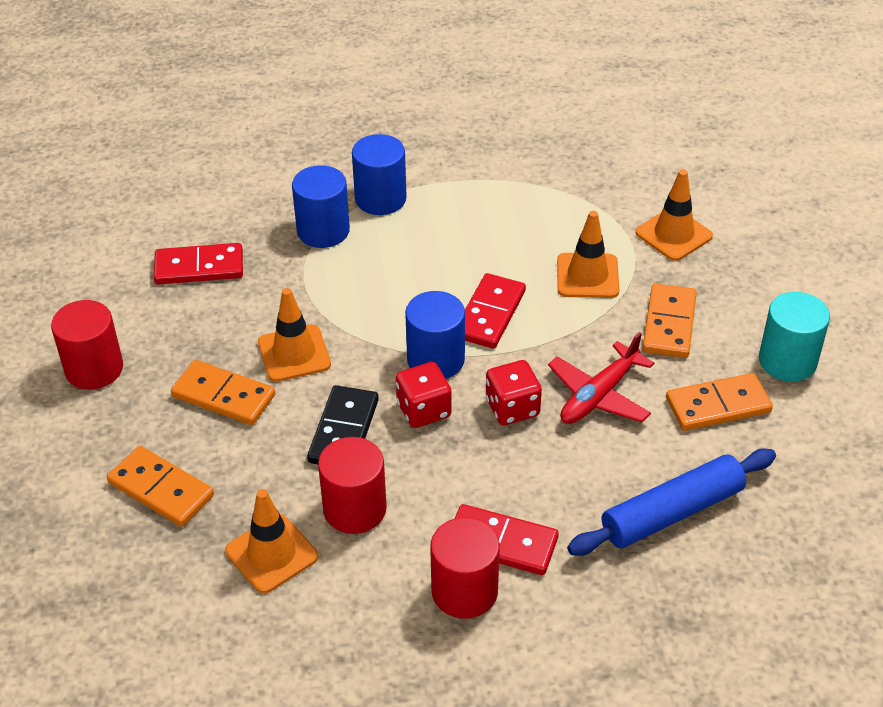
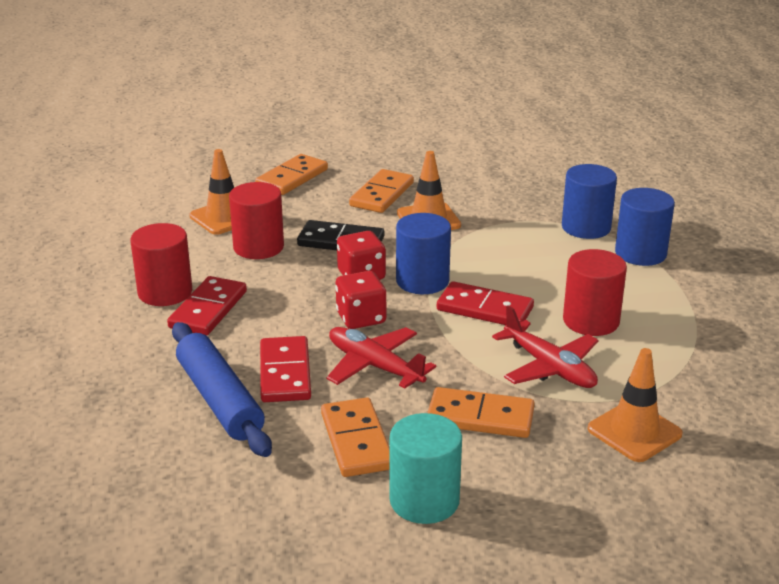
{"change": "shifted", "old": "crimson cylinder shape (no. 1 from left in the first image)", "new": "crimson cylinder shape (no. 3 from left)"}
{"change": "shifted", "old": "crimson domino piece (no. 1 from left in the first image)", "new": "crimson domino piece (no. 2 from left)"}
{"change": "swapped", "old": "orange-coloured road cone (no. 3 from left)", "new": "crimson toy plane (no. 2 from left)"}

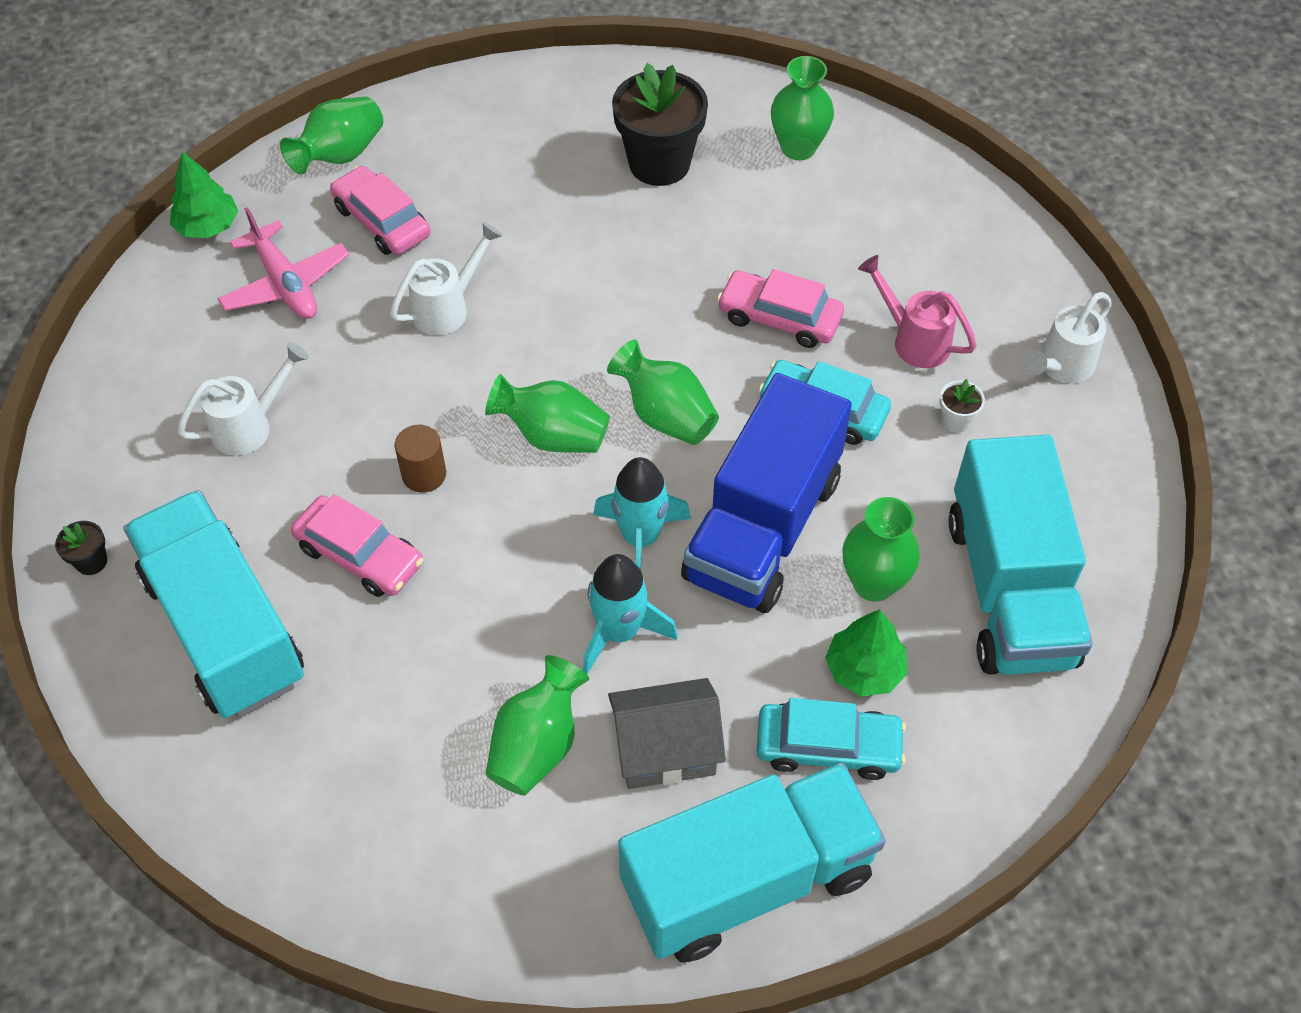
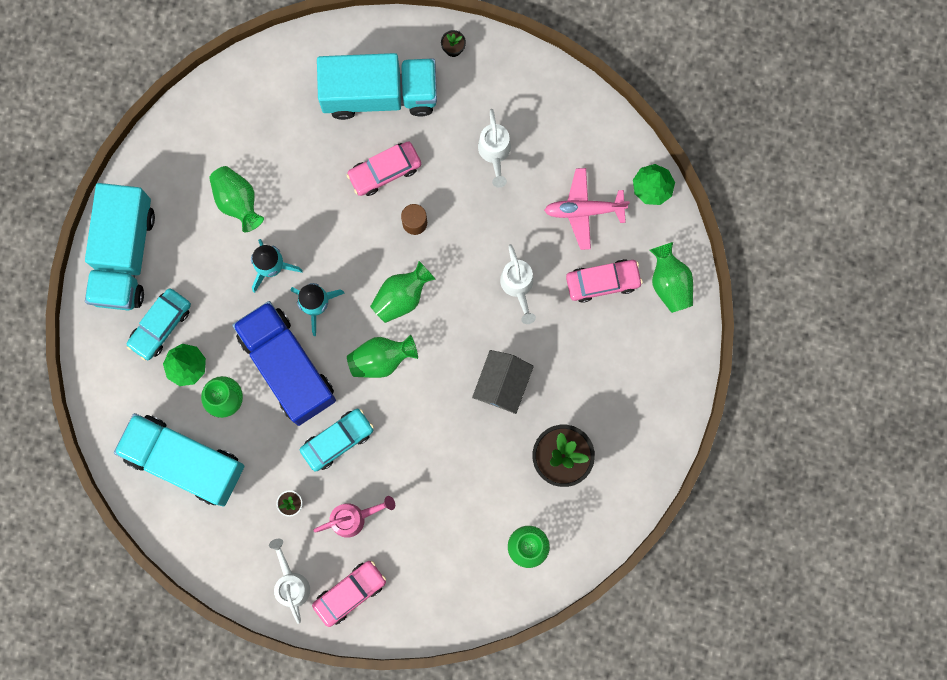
{"change": "shifted", "old": "ash-grey house"}
{"change": "shifted", "old": "rosy car (no. 3 from left in the first image)", "new": "rosy car (no. 1 from left)"}

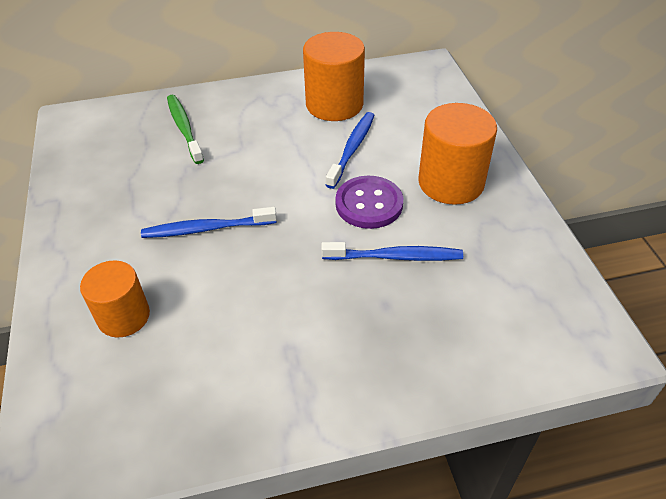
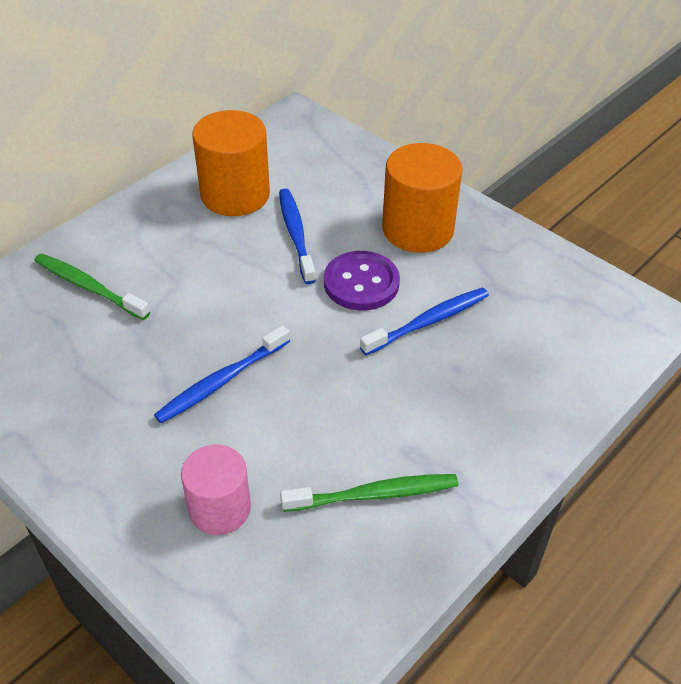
{"change": "new", "new": "green tooth brush (no. 2 from left)"}
{"change": "repainted", "old": "orange-coloured cylinder shape (no. 1 from left)", "new": "rosy cylinder shape"}

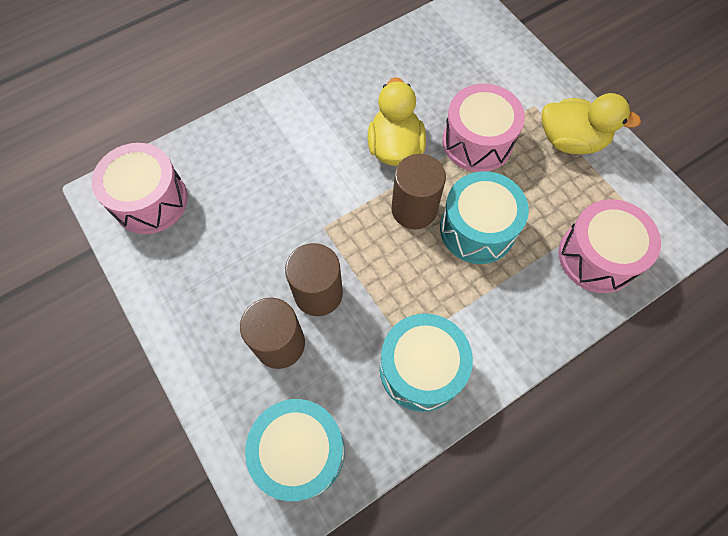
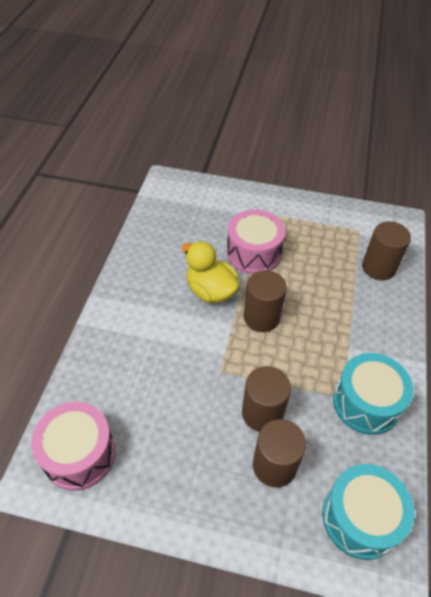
{"change": "gone", "old": "aqua toy drum (no. 3 from left)"}
{"change": "gone", "old": "golden toy duck (no. 2 from left)"}
{"change": "swapped", "old": "rosy toy drum (no. 3 from left)", "new": "dark brown cylinder shape (no. 4 from left)"}

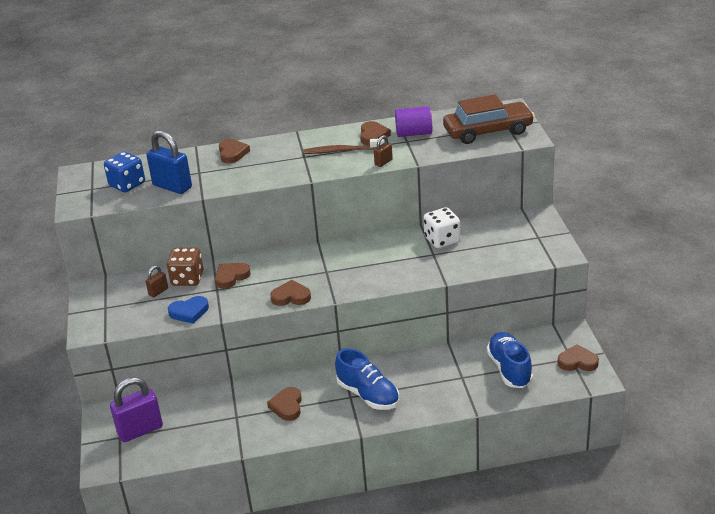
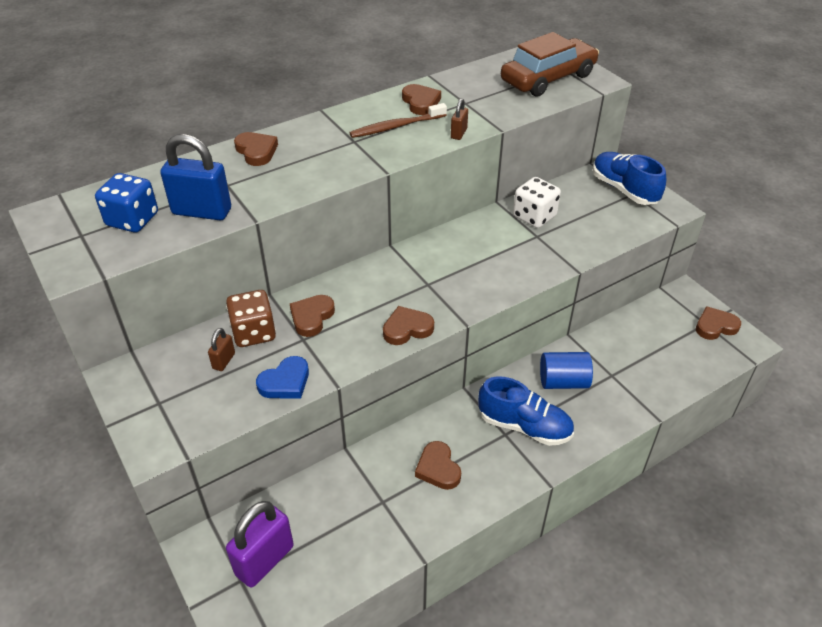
{"change": "gone", "old": "purple cylinder shape"}
{"change": "new", "new": "blue cylinder shape"}
{"change": "shifted", "old": "blue lace-up shoe (no. 2 from left)"}

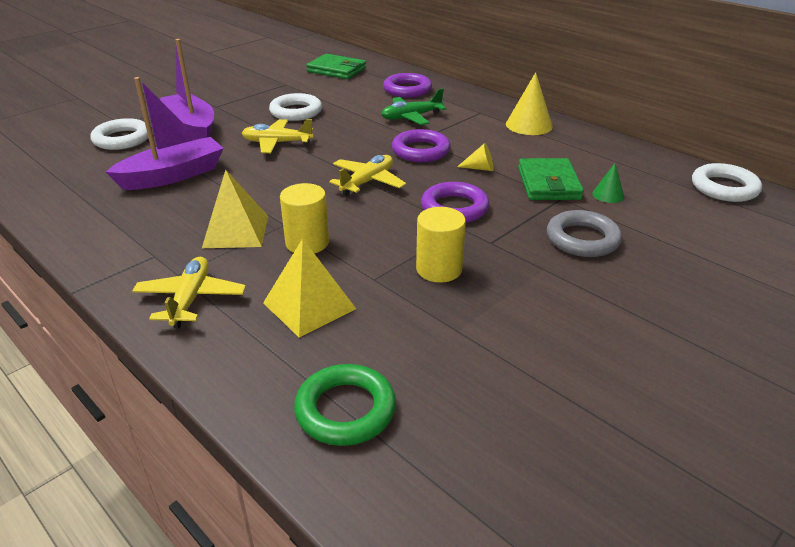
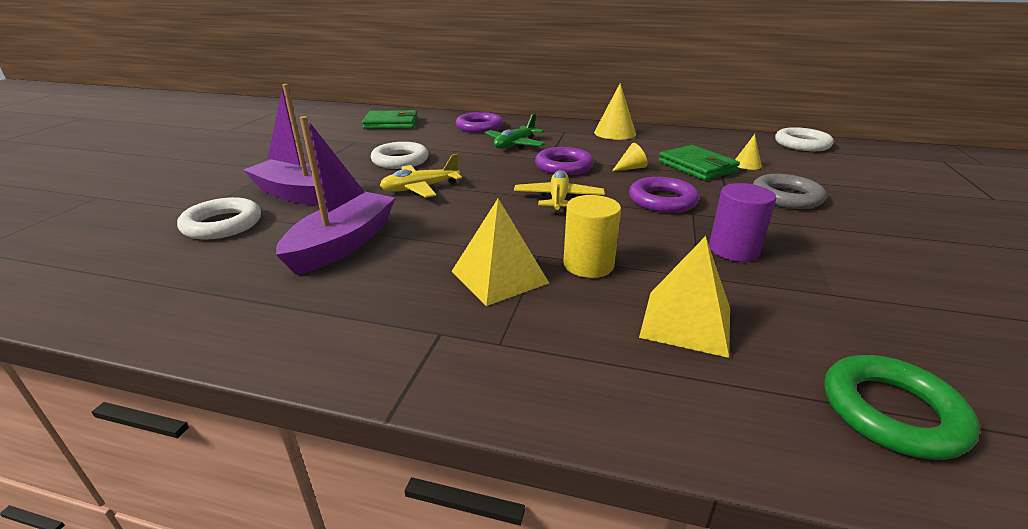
{"change": "gone", "old": "golden toy plane (no. 1 from left)"}
{"change": "repainted", "old": "golden cylinder shape (no. 2 from left)", "new": "purple cylinder shape"}
{"change": "repainted", "old": "green solid cone", "new": "golden solid cone (no. 3 from left)"}

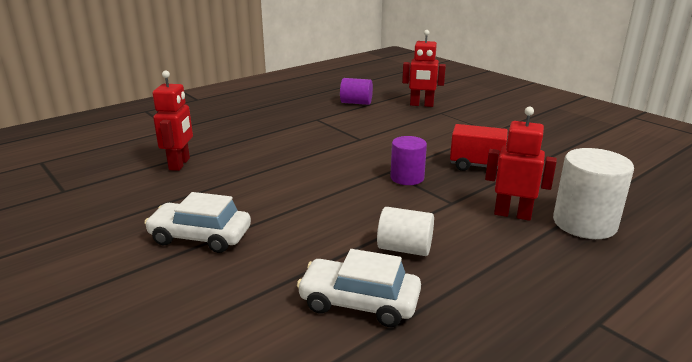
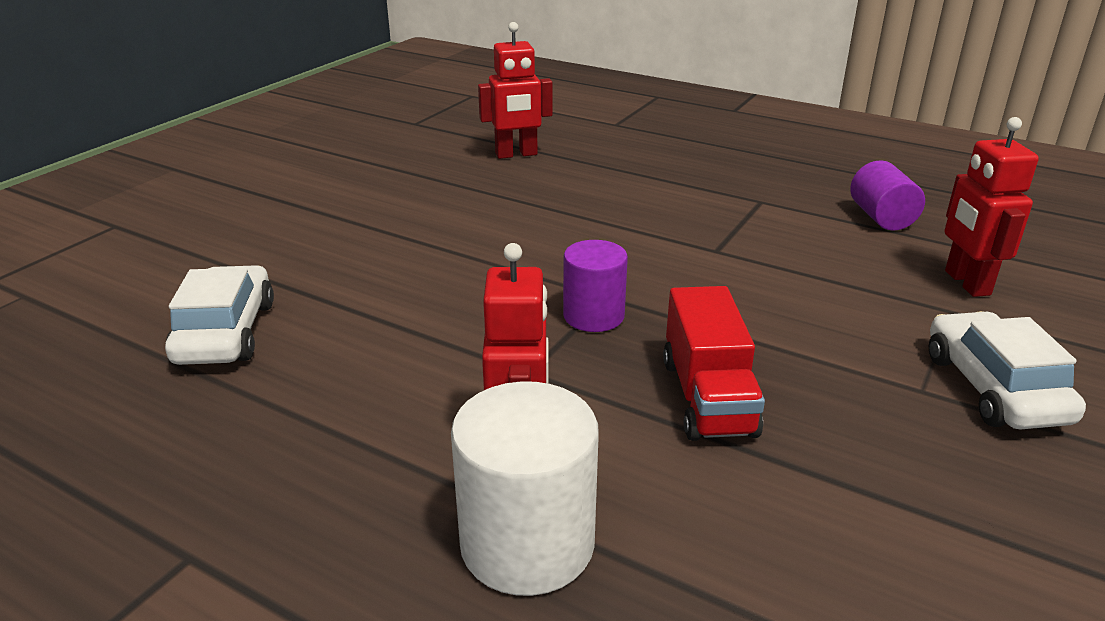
{"change": "gone", "old": "white cylinder shape (no. 1 from left)"}
{"change": "shifted", "old": "white car (no. 1 from left in the first image)", "new": "white car (no. 2 from left)"}

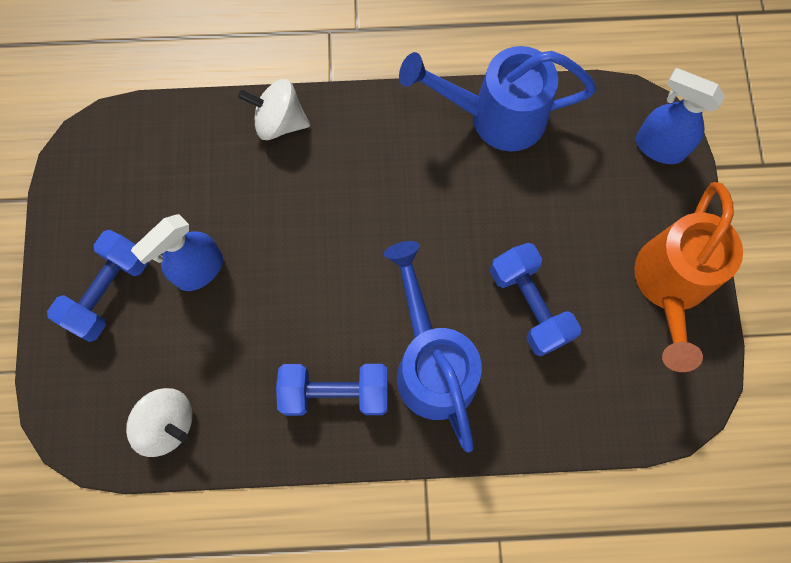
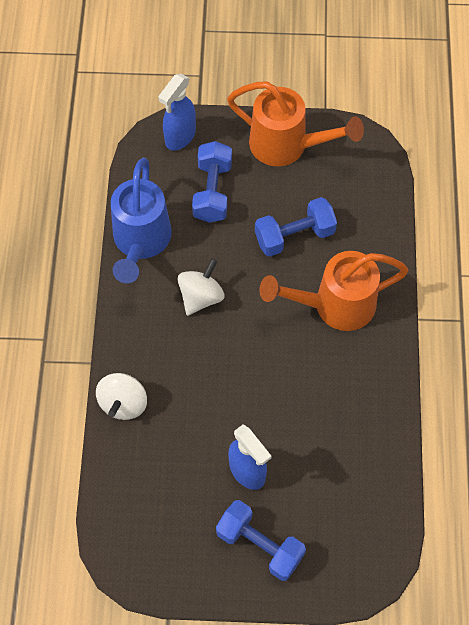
{"change": "shifted", "old": "white toy top (no. 1 from left in the first image)", "new": "white toy top (no. 2 from left)"}
{"change": "shifted", "old": "blue hand weight (no. 2 from left in the first image)", "new": "blue hand weight (no. 1 from left)"}
{"change": "repainted", "old": "blue sprinkling can (no. 1 from left)", "new": "orange-coloured sprinkling can (no. 2 from left)"}

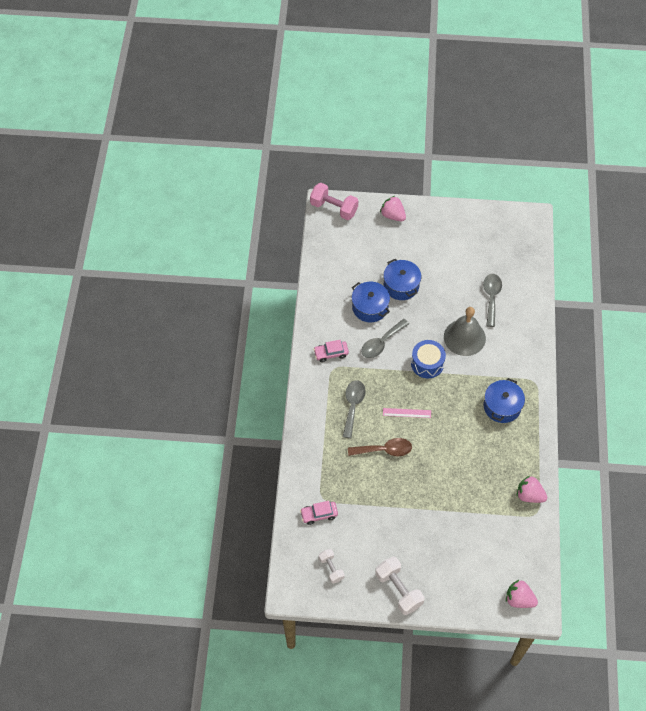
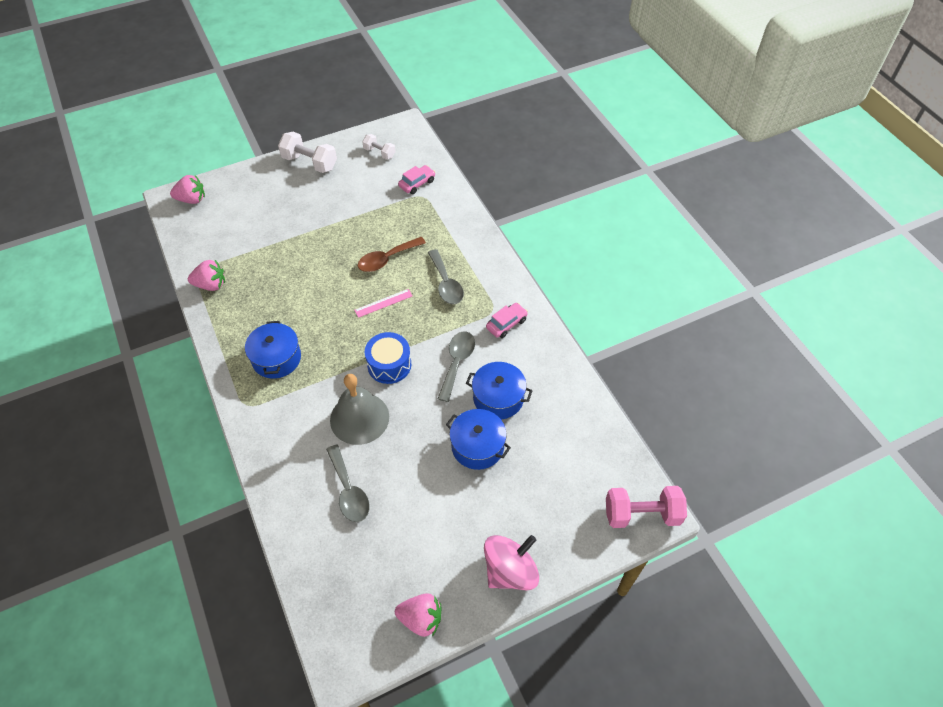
{"change": "new", "new": "rosy toy top"}
{"change": "shifted", "old": "rosy berry (no. 1 from left in the first image)", "new": "rosy berry (no. 3 from left)"}

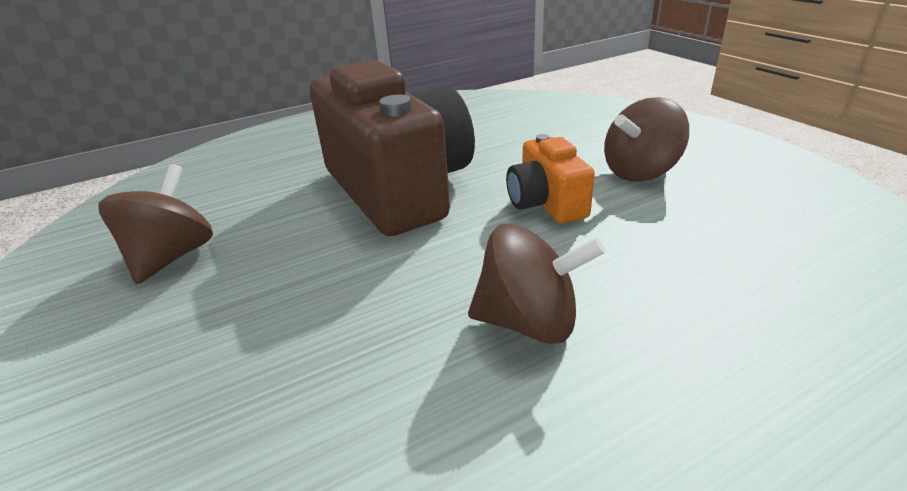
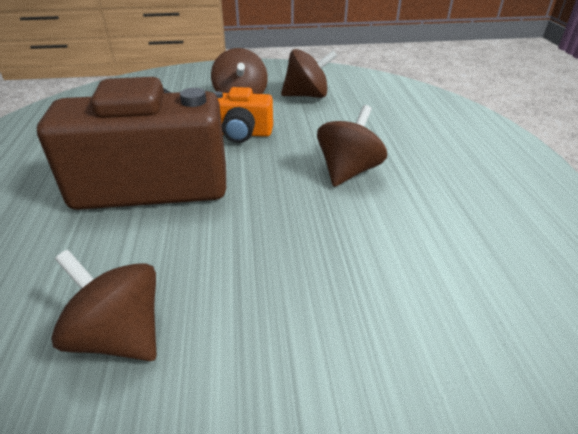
{"change": "new", "new": "dark brown toy top (no. 3 from left)"}

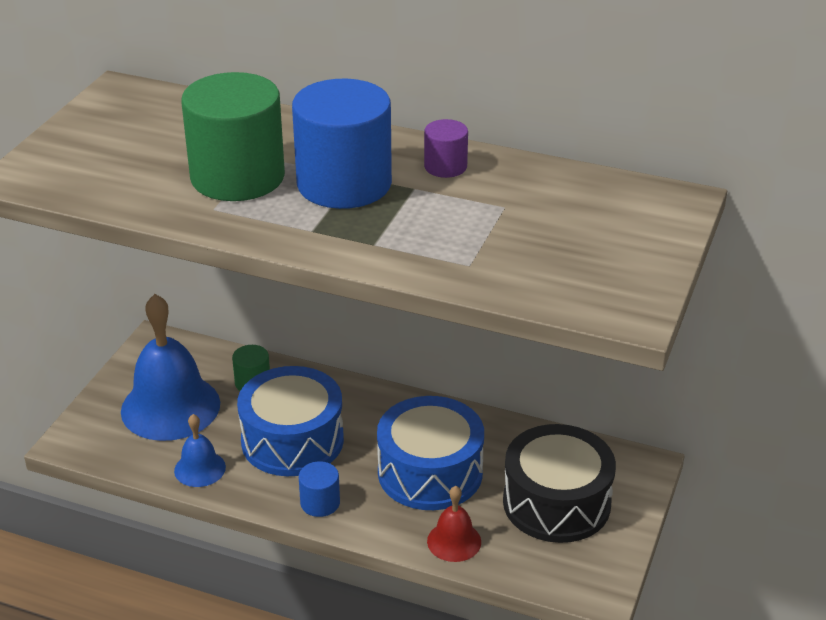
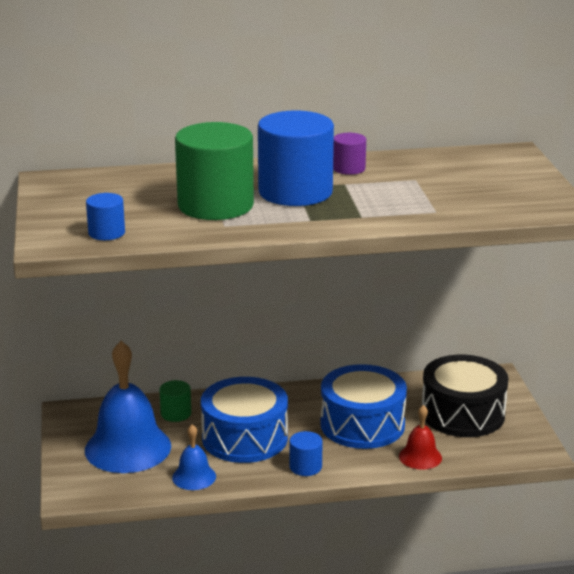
{"change": "new", "new": "blue cylinder shape (no. 1 from left)"}

